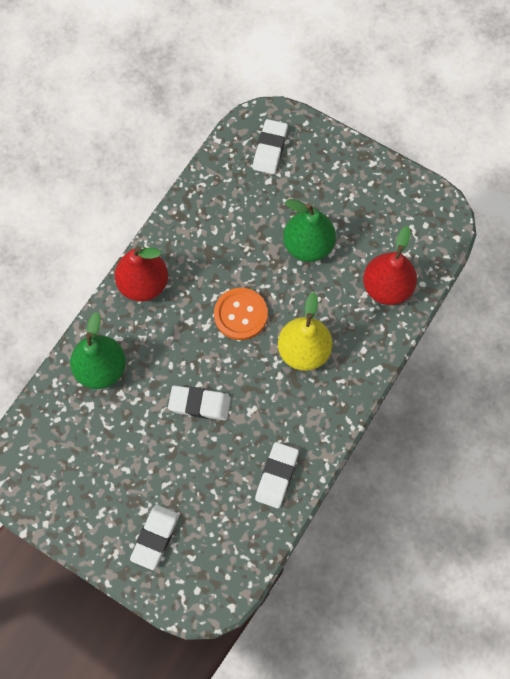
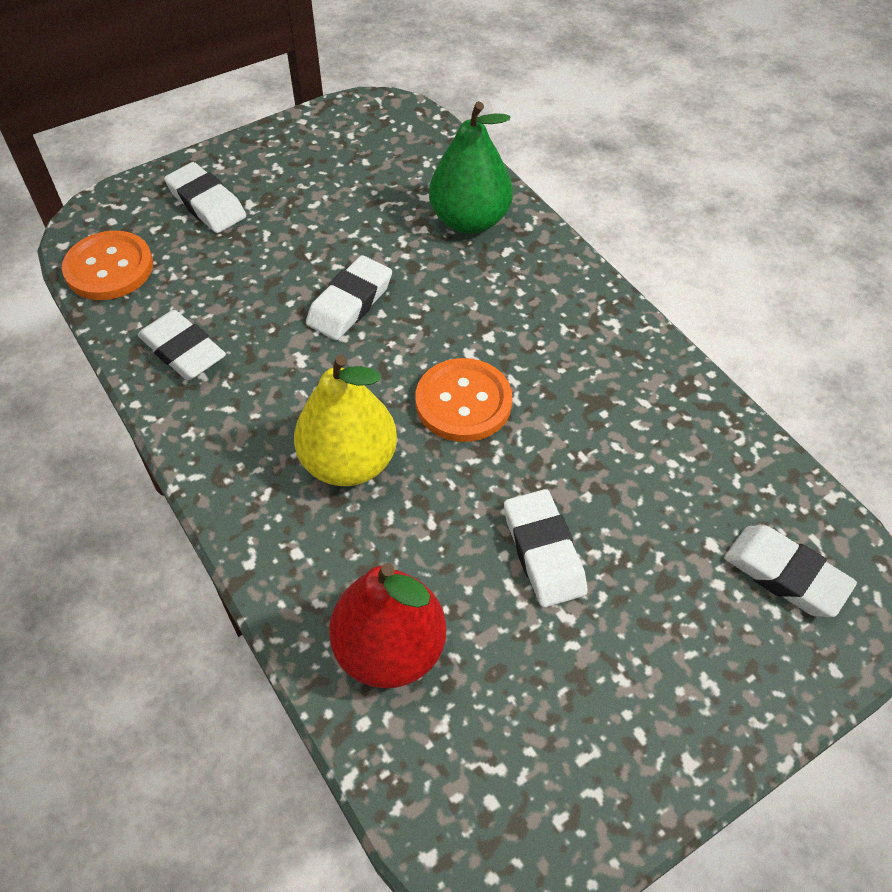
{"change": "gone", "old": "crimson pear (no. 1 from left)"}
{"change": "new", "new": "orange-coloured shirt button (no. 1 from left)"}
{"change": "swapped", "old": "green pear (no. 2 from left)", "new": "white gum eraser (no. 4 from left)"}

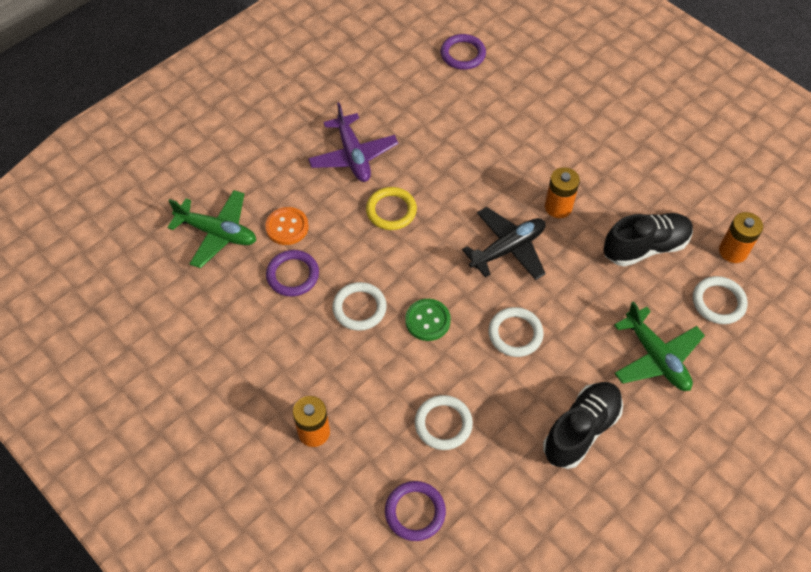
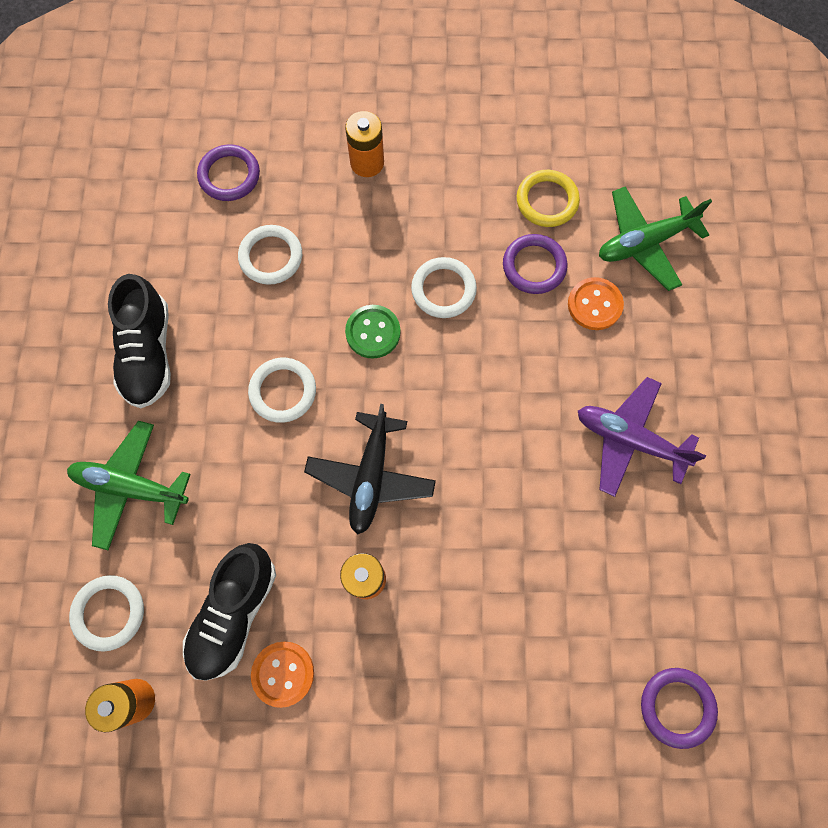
{"change": "new", "new": "orange-coloured shirt button (no. 1 from left)"}
{"change": "shifted", "old": "golden hoop"}

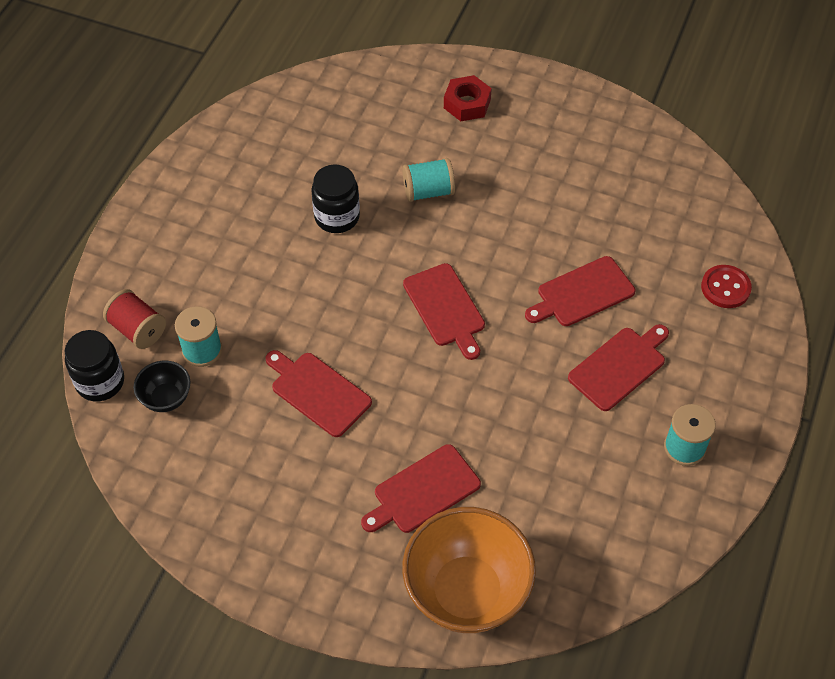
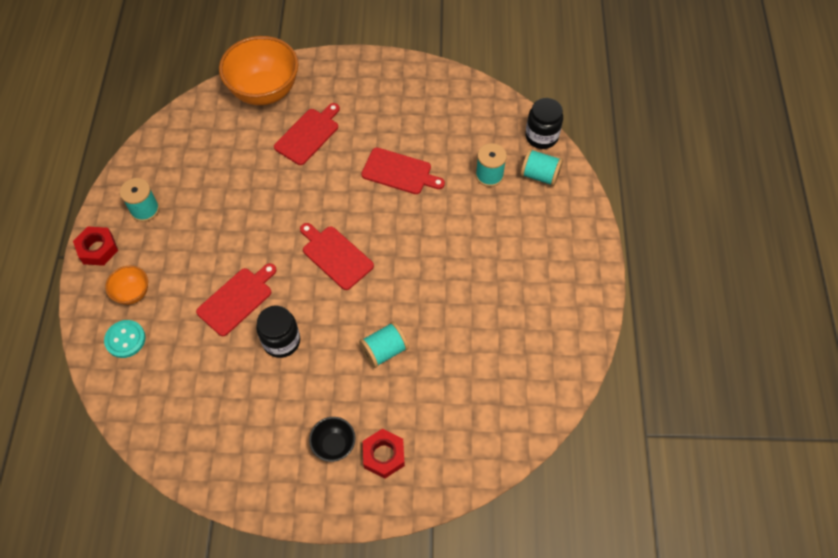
{"change": "gone", "old": "crimson chopping board (no. 5 from left)"}
{"change": "new", "new": "crimson hex nut (no. 1 from left)"}
{"change": "new", "new": "orange-coloured deep dish (no. 1 from left)"}
{"change": "shifted", "old": "black deep dish"}
{"change": "shifted", "old": "black preserve jar (no. 2 from left in the first image)", "new": "black preserve jar (no. 1 from left)"}
{"change": "repainted", "old": "crimson spool", "new": "aqua spool (no. 4 from left)"}
{"change": "repainted", "old": "crimson shirt button", "new": "aqua shirt button"}

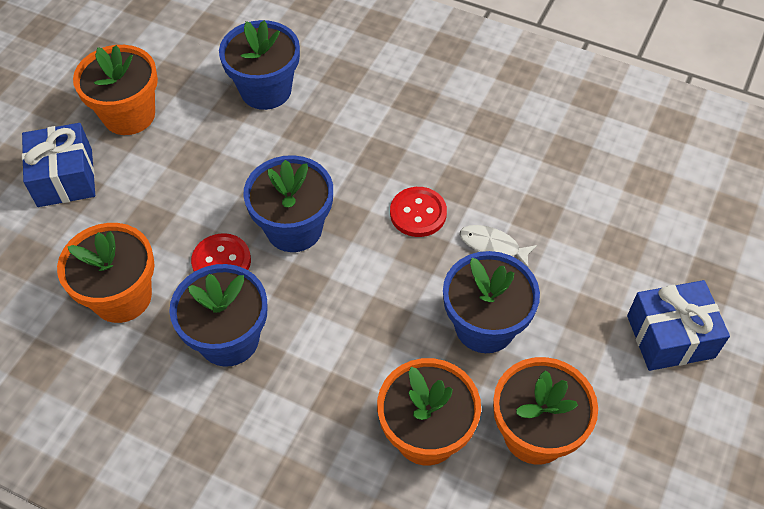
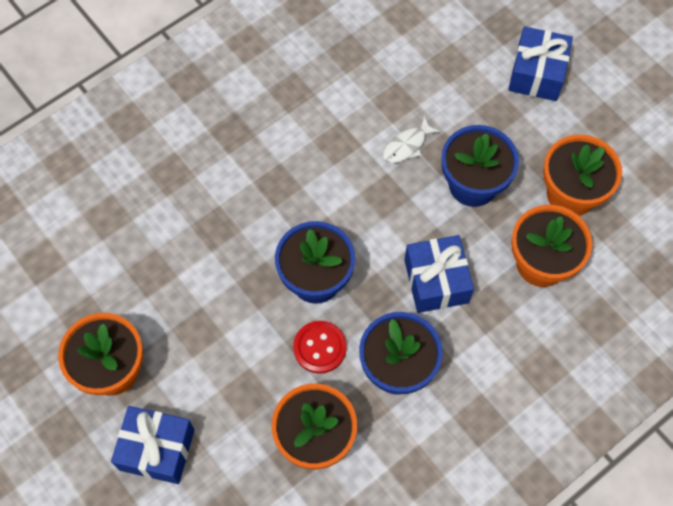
{"change": "gone", "old": "blue flower pot (no. 2 from left)"}
{"change": "gone", "old": "crimson shirt button (no. 2 from left)"}
{"change": "new", "new": "blue gift (no. 2 from left)"}

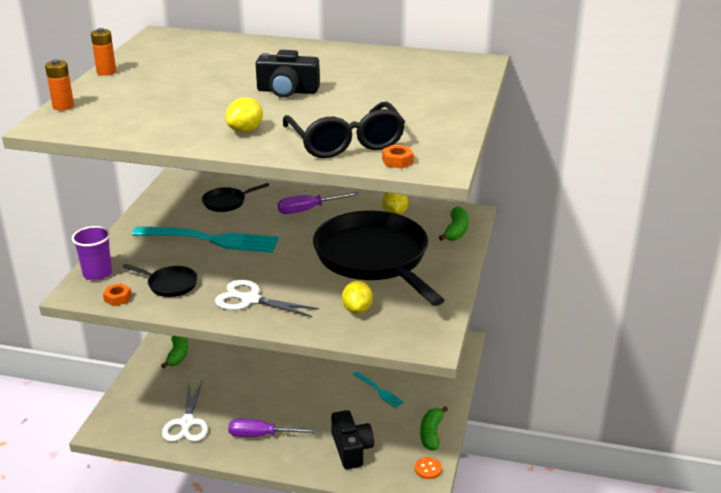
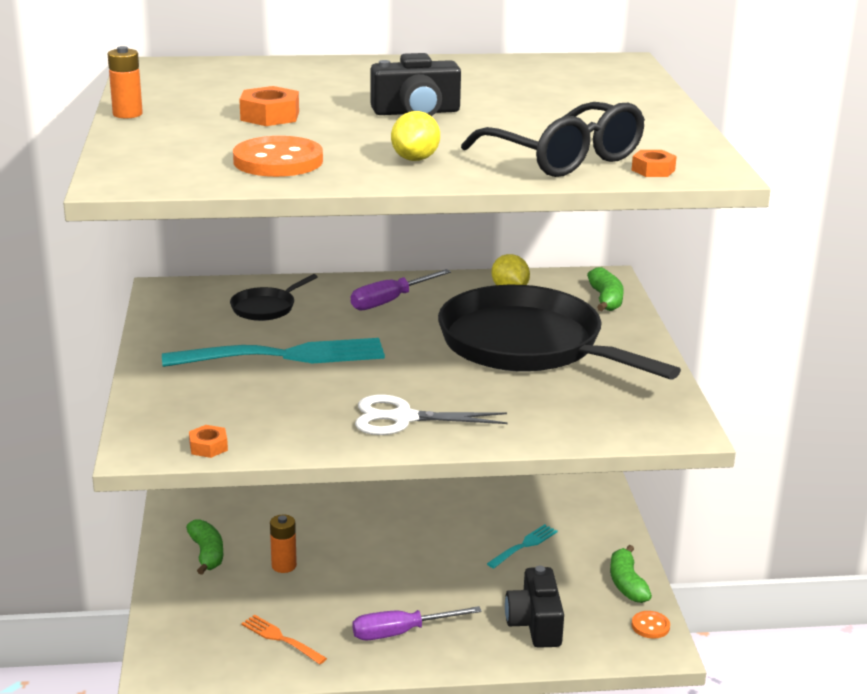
{"change": "gone", "old": "purple tumbler"}
{"change": "gone", "old": "black pan (no. 1 from left)"}
{"change": "gone", "old": "golden citrus fruit (no. 2 from left)"}
{"change": "new", "new": "orange-coloured shirt button (no. 1 from left)"}
{"change": "new", "new": "orange-coloured hex nut (no. 2 from left)"}
{"change": "shifted", "old": "orange-coloured AA battery (no. 1 from left in the first image)", "new": "orange-coloured AA battery (no. 2 from left)"}
{"change": "swapped", "old": "white scissors (no. 1 from left)", "new": "orange-coloured table fork"}
{"change": "rotated", "old": "black photo camera (no. 2 from left)", "degrees": -150}
{"change": "rotated", "old": "aqua table fork (no. 2 from left)", "degrees": -75}

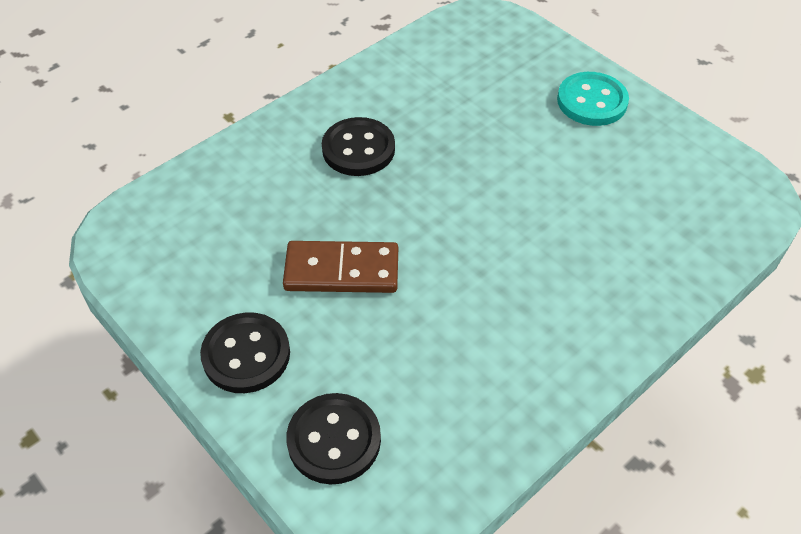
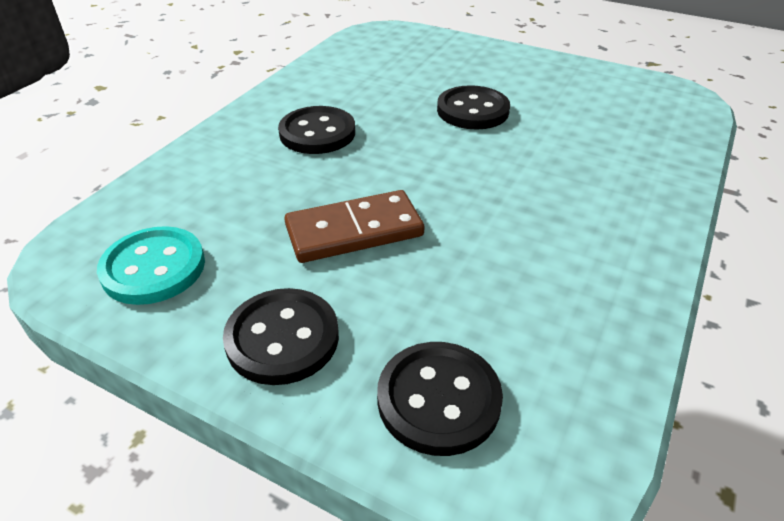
{"change": "new", "new": "black shirt button (no. 4 from left)"}
{"change": "shifted", "old": "aqua shirt button"}

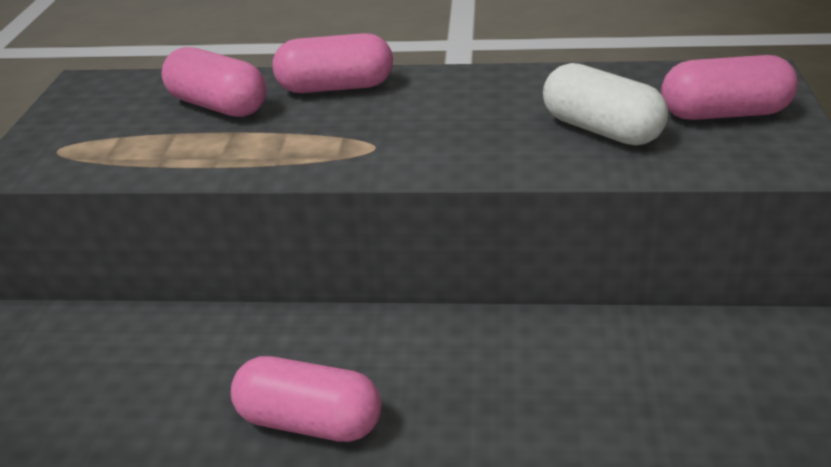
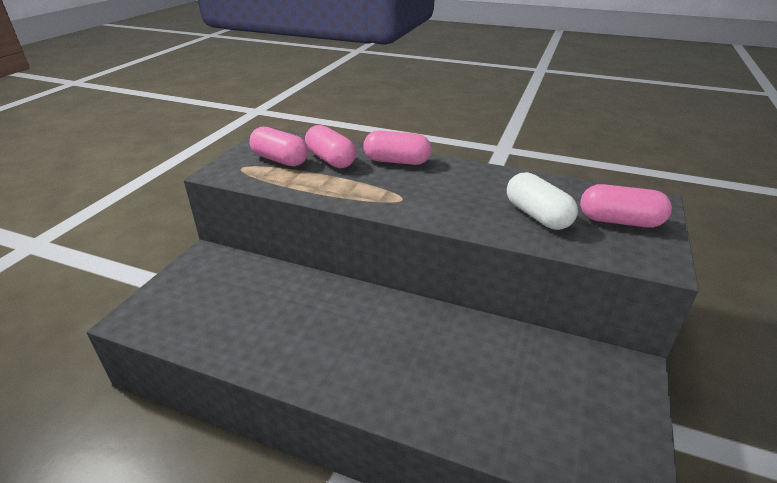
{"change": "shifted", "old": "rosy pill shape (no. 2 from left in the first image)", "new": "rosy pill shape (no. 1 from left)"}

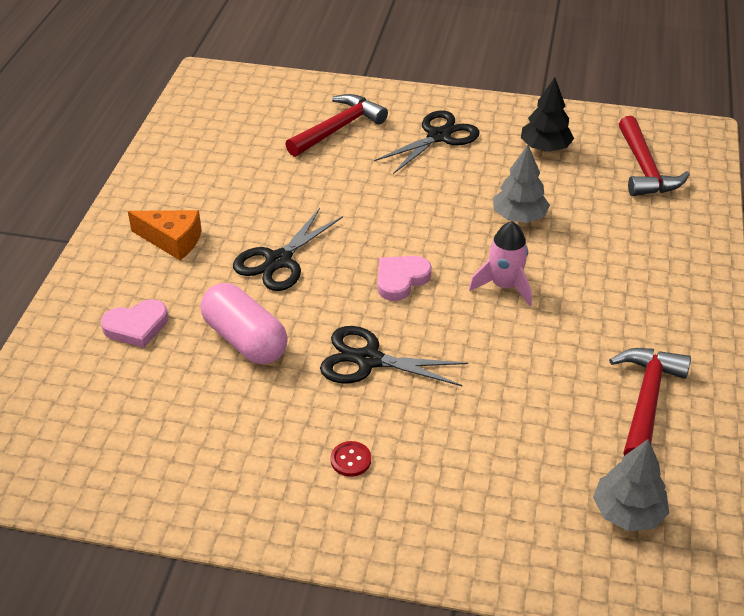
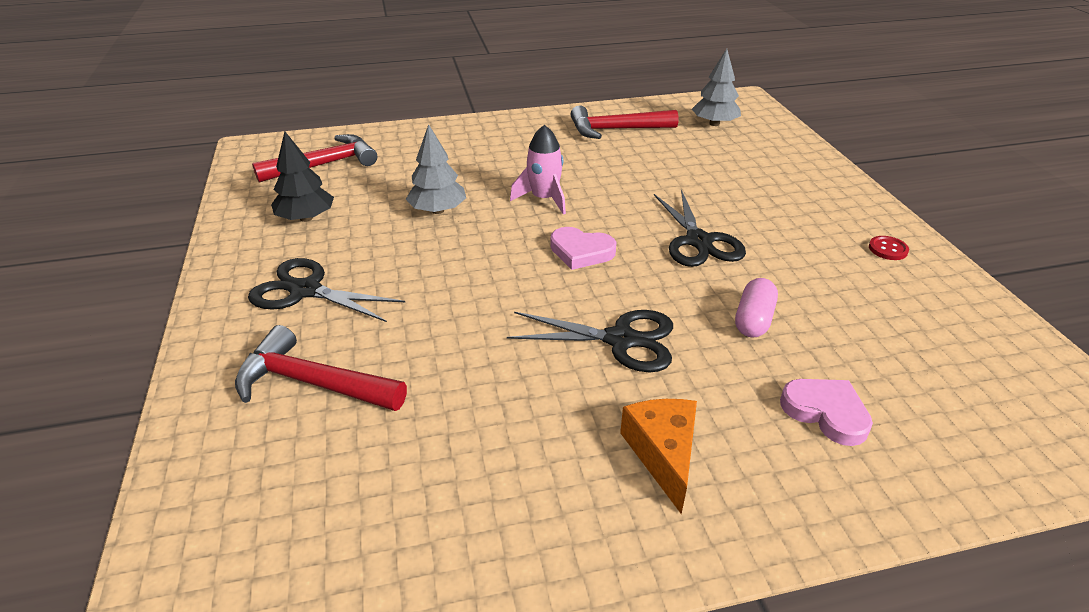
{"change": "shifted", "old": "crimson shirt button"}
{"change": "scaled", "old": "rosy pill shape", "factor": 0.62}

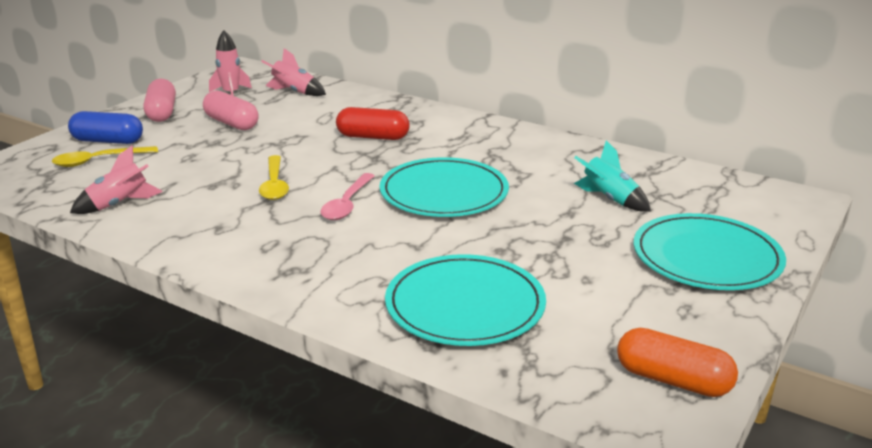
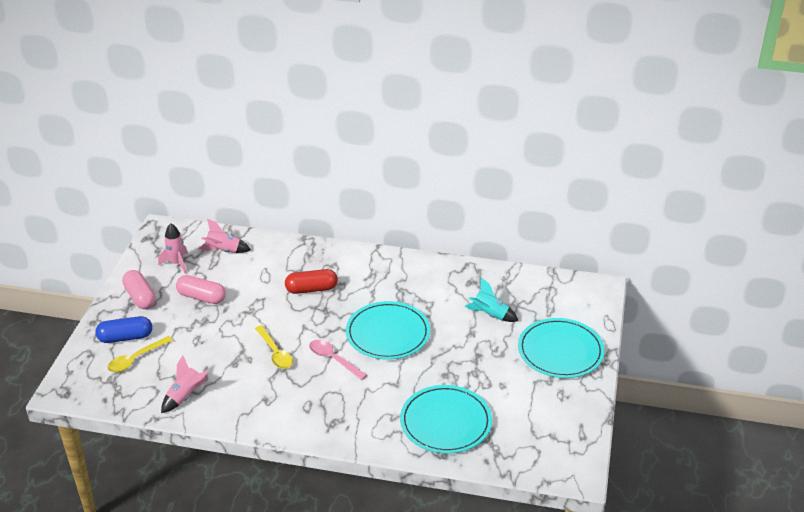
{"change": "gone", "old": "orange-coloured pill shape"}
{"change": "rotated", "old": "rosy teaspoon", "degrees": 135}

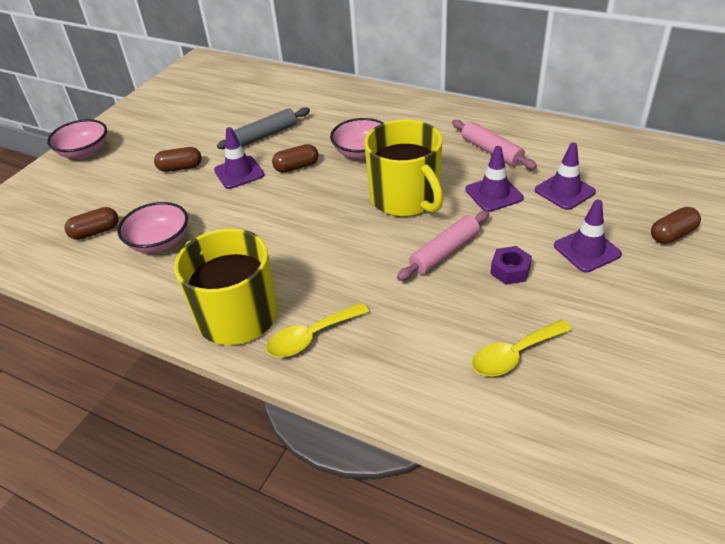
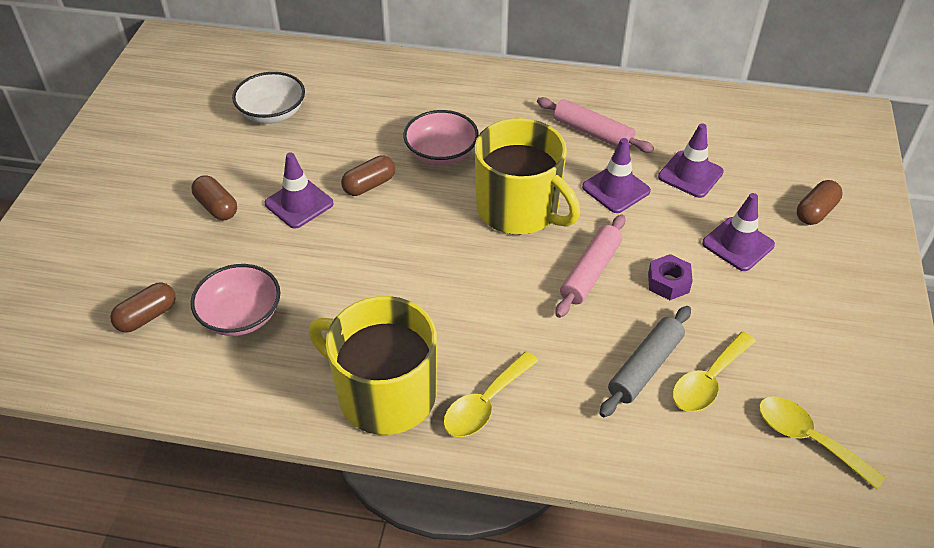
{"change": "gone", "old": "rosy deep dish (no. 1 from left)"}
{"change": "new", "new": "white deep dish"}
{"change": "new", "new": "golden teaspoon (no. 3 from left)"}
{"change": "shifted", "old": "ash-grey dough roller"}
{"change": "rotated", "old": "dark brown pill shape (no. 2 from left)", "degrees": 75}

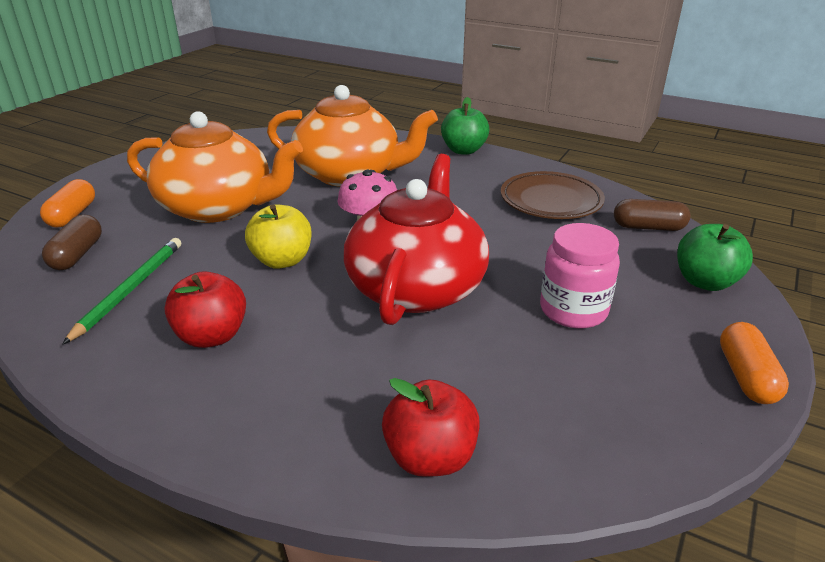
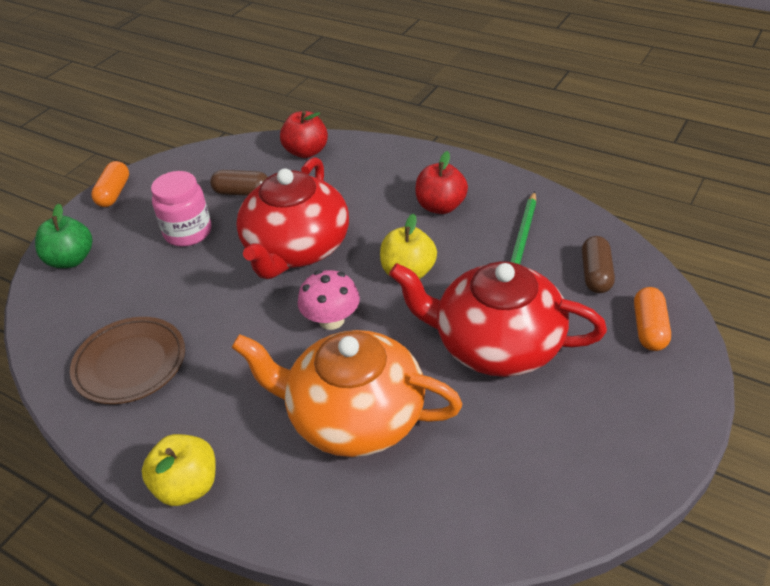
{"change": "shifted", "old": "dark brown pill shape (no. 2 from left in the first image)", "new": "dark brown pill shape (no. 1 from left)"}
{"change": "repainted", "old": "orange-coloured tea pot (no. 1 from left)", "new": "crimson tea pot (no. 2 from left)"}
{"change": "repainted", "old": "green apple (no. 1 from left)", "new": "golden apple (no. 1 from left)"}

